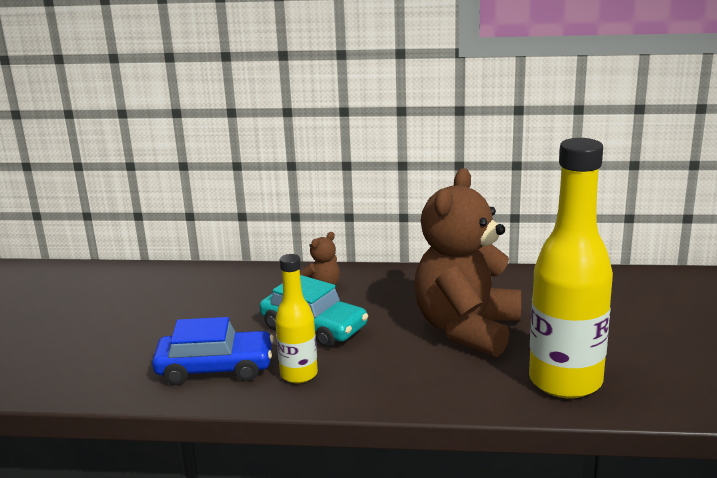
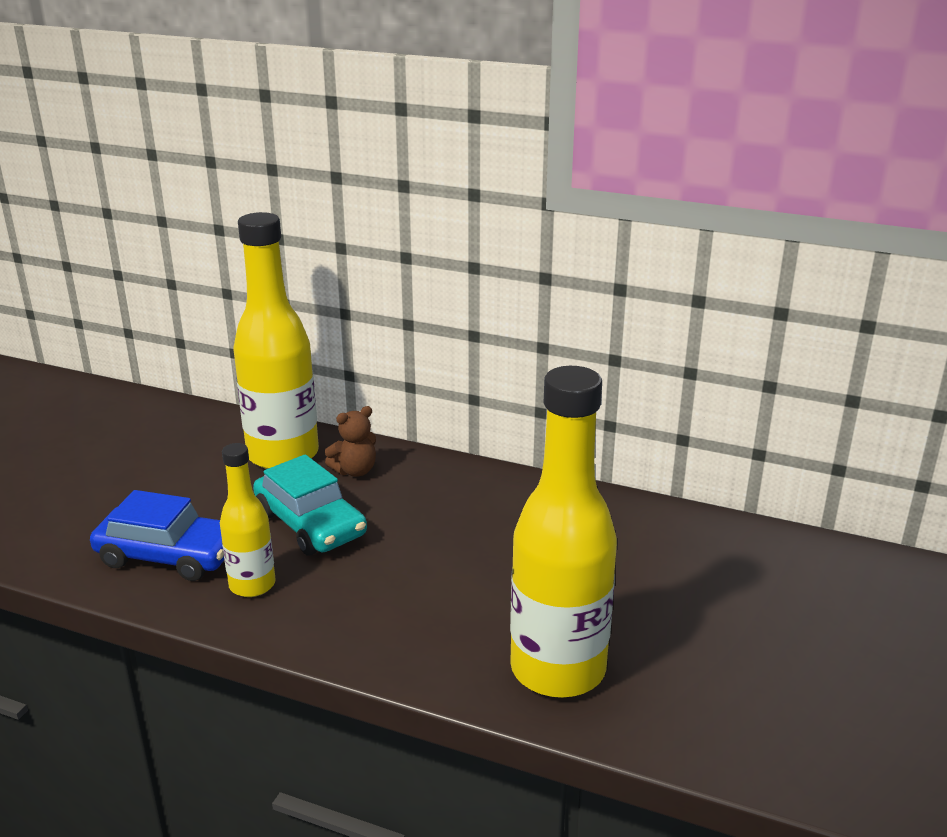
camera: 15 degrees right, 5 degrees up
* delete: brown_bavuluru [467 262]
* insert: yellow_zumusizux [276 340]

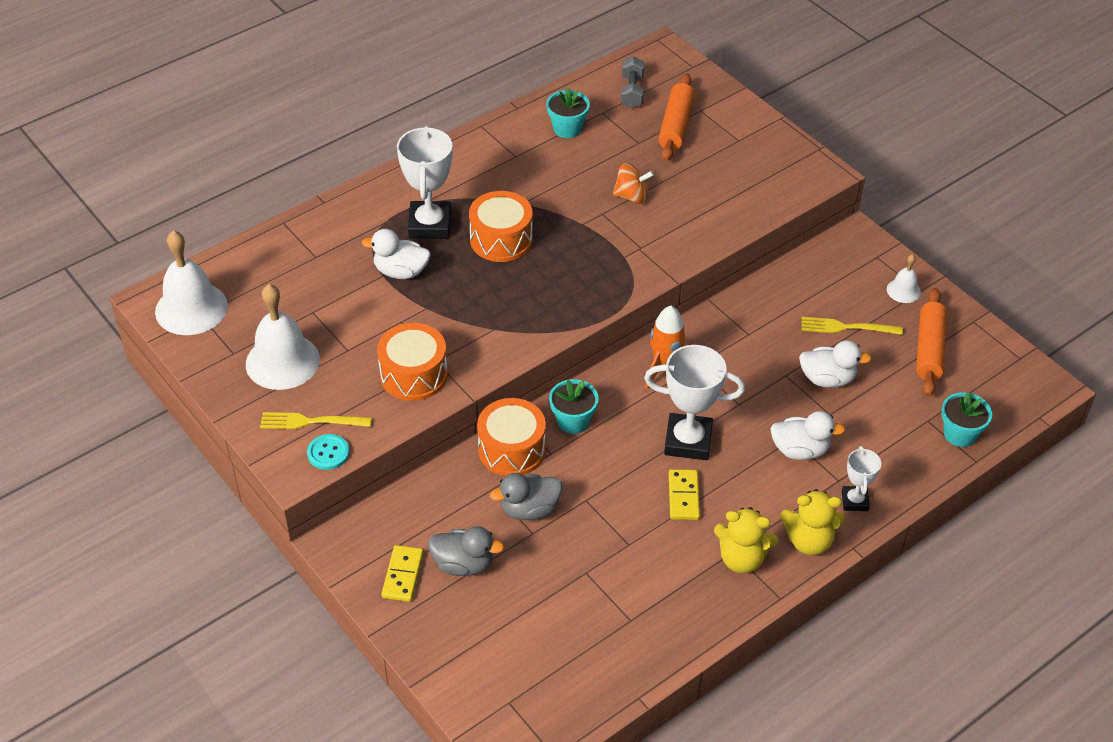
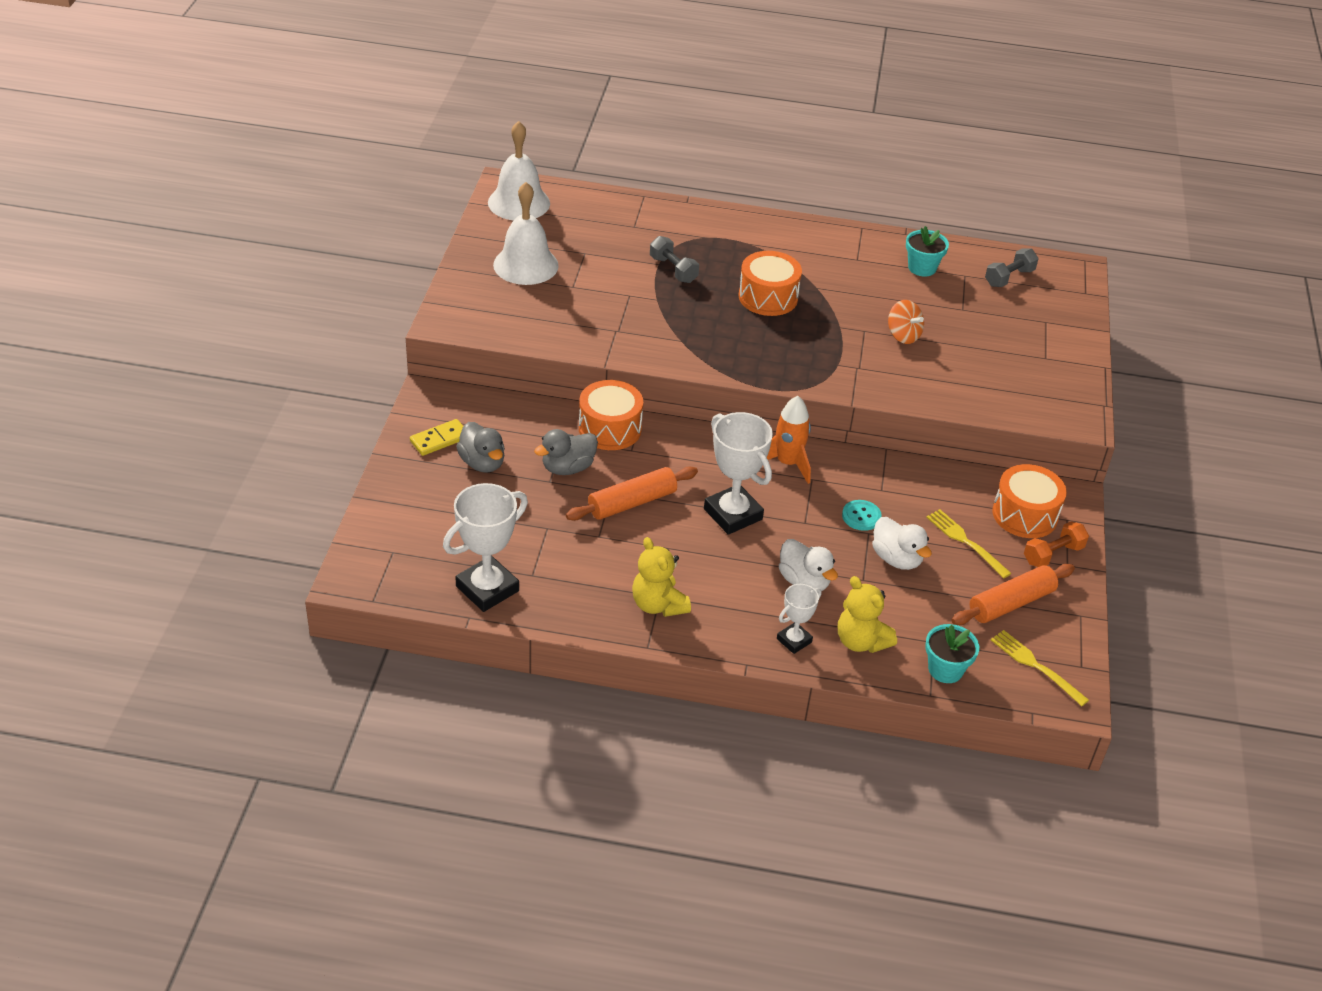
camera: 45 degrees right, 5 degrees down
* move: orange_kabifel [676 117] to [632 494]
* move: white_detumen [424 182] to [485 547]
* replace: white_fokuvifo [396 254] to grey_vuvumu [674 259]
* replace: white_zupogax [904 278] to orange_vuvumu [1056 544]
* move: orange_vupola [412 362] to [1029 501]
* delete: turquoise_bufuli [574 406]
* move: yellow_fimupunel [316 420] to [1040 668]
* move: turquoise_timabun [328 452] to [862 515]
* delete: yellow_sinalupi [684 494]
* rotate: grey_fokuvifo [526 496] = [566 452] 60 degrees counterclockwise
* move: yellow_bavuluru [812 522] to [867 614]

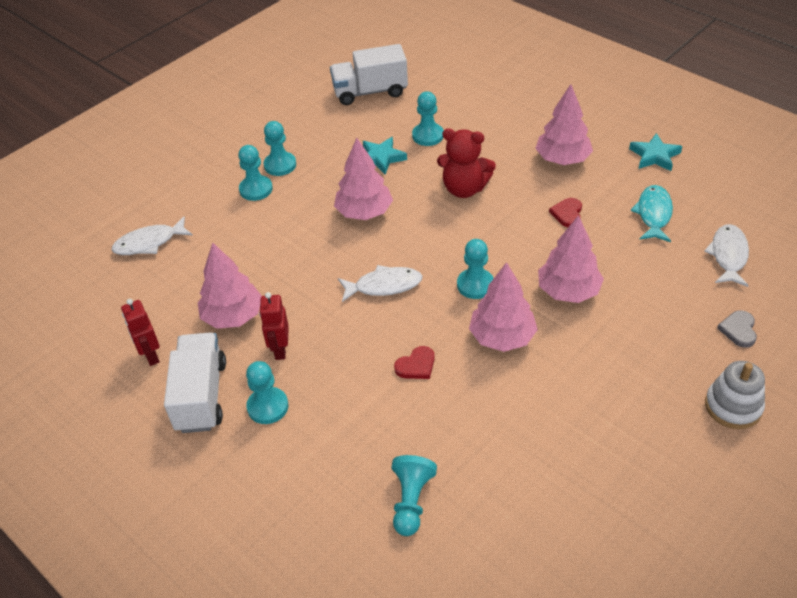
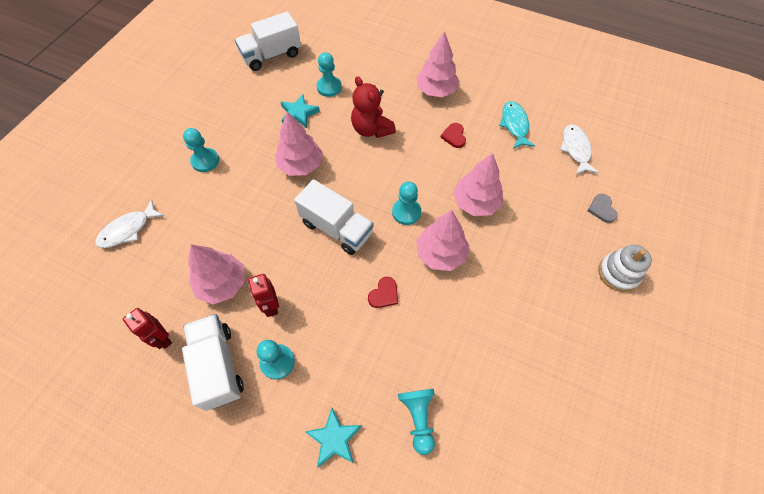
camera: 20 degrees left, 15 degrees up
* delete: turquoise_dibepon [280 148]
* rotate: red_bavuluru [466 163] = [373 107] 60 degrees clockwise
* move: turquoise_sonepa [655 152] to [333 437]
* replace: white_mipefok [380 283] to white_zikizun [334 217]

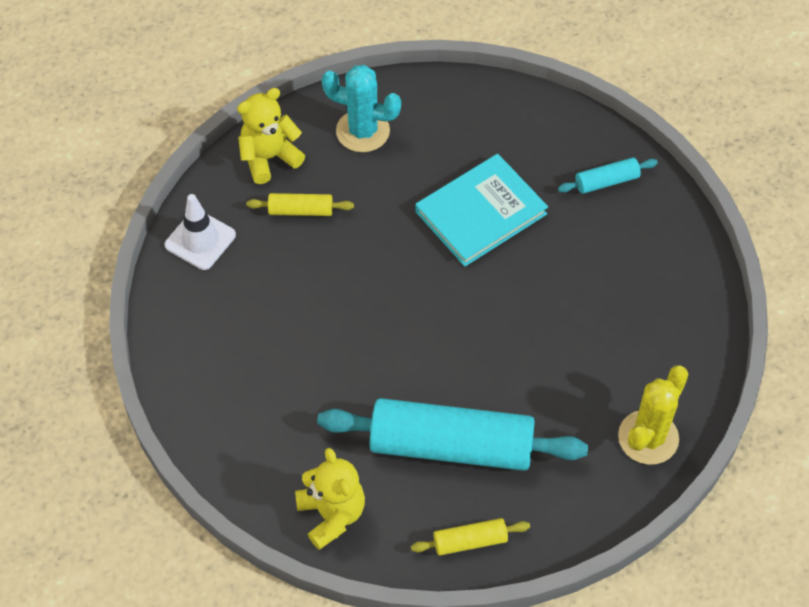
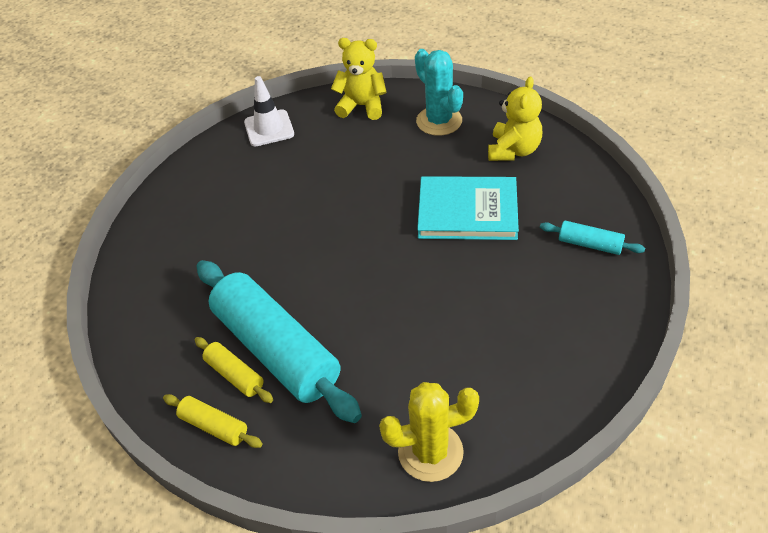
camera: 45 degrees right, 10 degrees down
* move: yellow_kabifel [300 204] to [234 370]
* move: yellow_bavuluru [330 499] to [515 119]

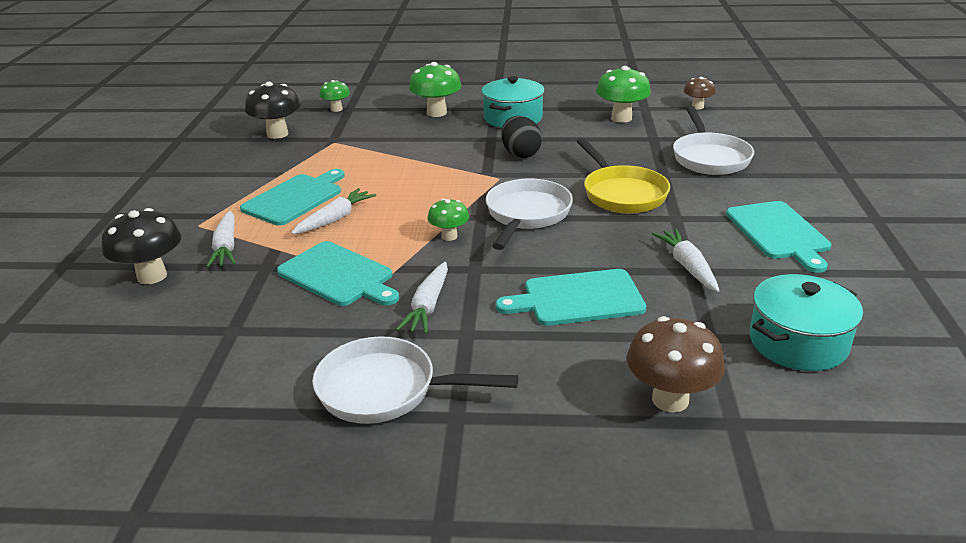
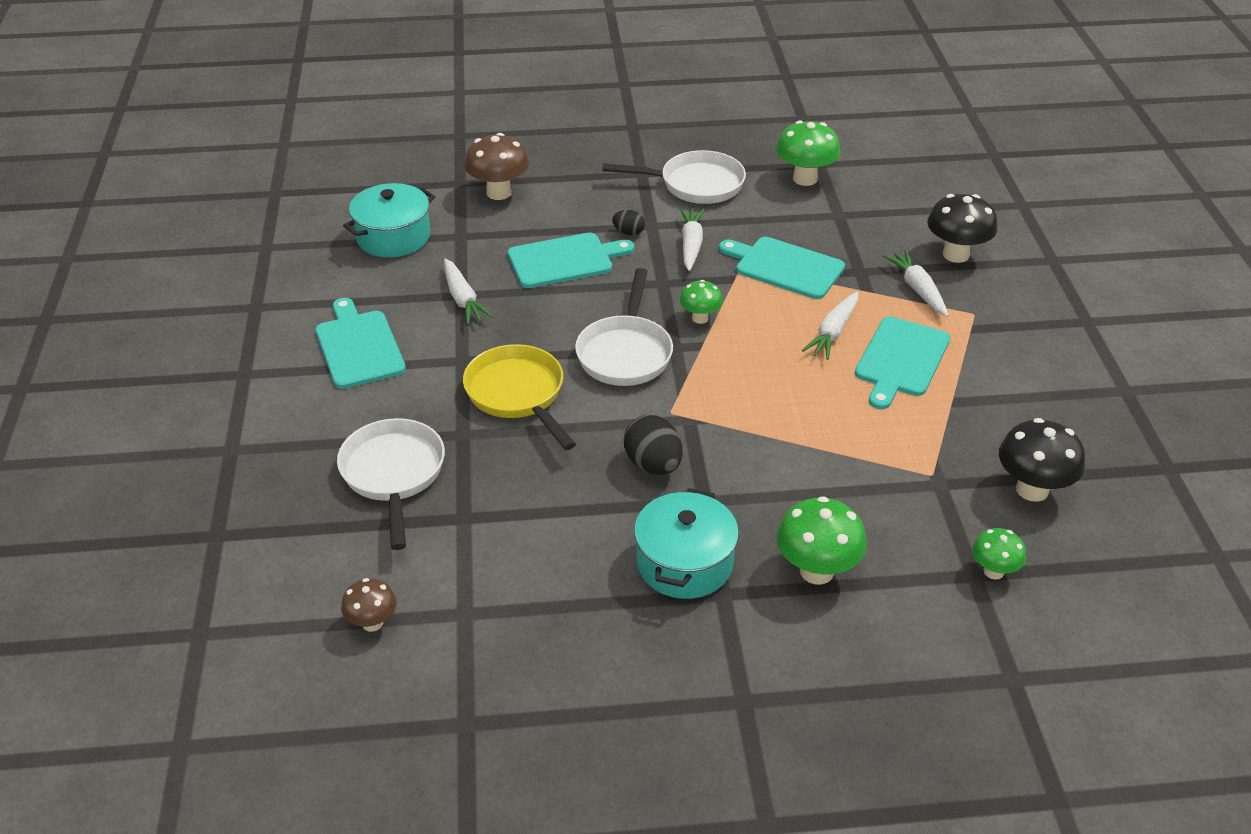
camera: 170 degrees right, 10 degrees up
* move: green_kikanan [623 94] to [808 153]
* insert: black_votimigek [628 223]

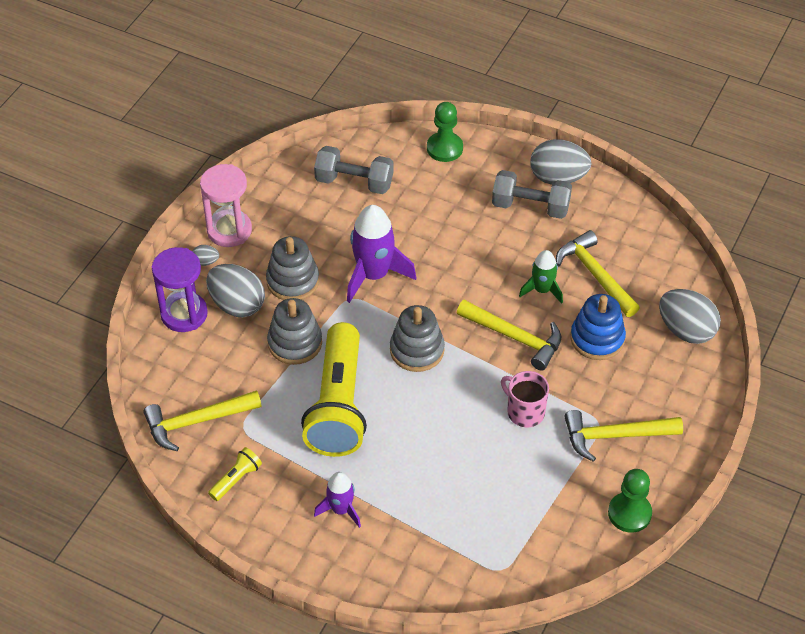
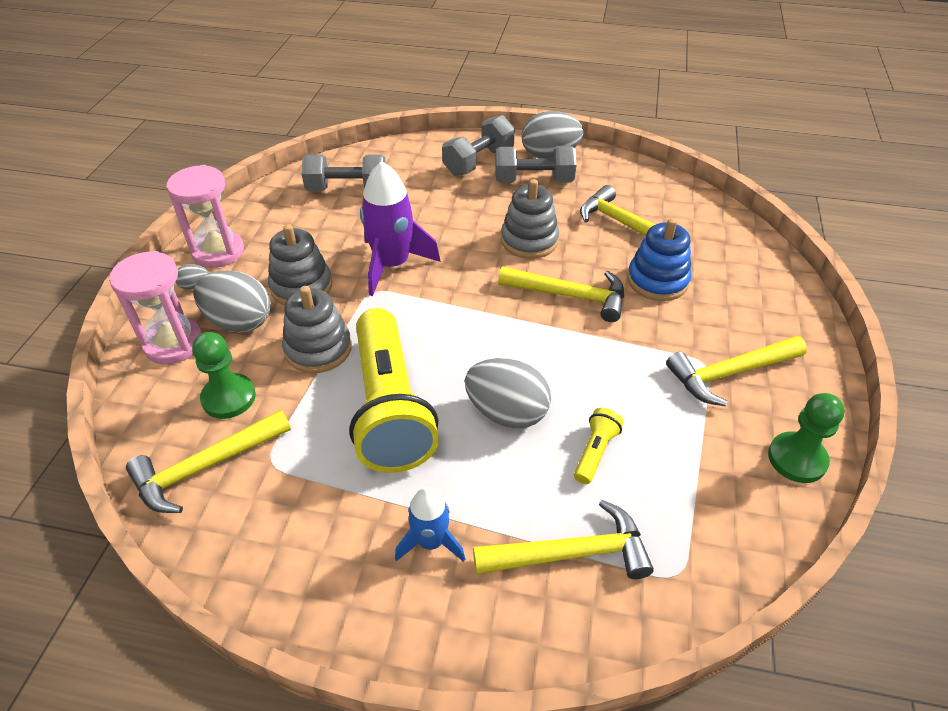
camera: 15 degrees left, 5 degrees down
* move: green_dibepon [445 132] to [224 375]
* recolor: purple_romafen [180 289] to pink_romafen [155 307]
* delete: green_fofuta [541 277]
* move: grey_votimigek [690 316] to [508 393]
* move: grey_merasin [417 338] to [530 219]
* delete: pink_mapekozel [525 399]
* move: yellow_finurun [235 474] to [599 446]
* recolor: purple_fofuta [337 500] to blue_fofuta [430 524]
* insert: grey_vuvumu [478 145]
* insert: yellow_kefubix [563 539]

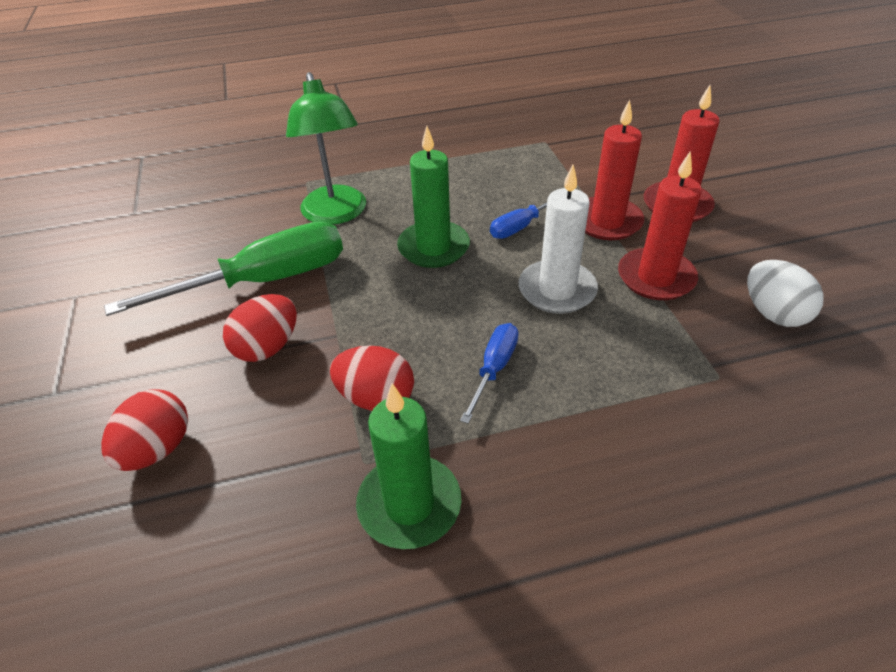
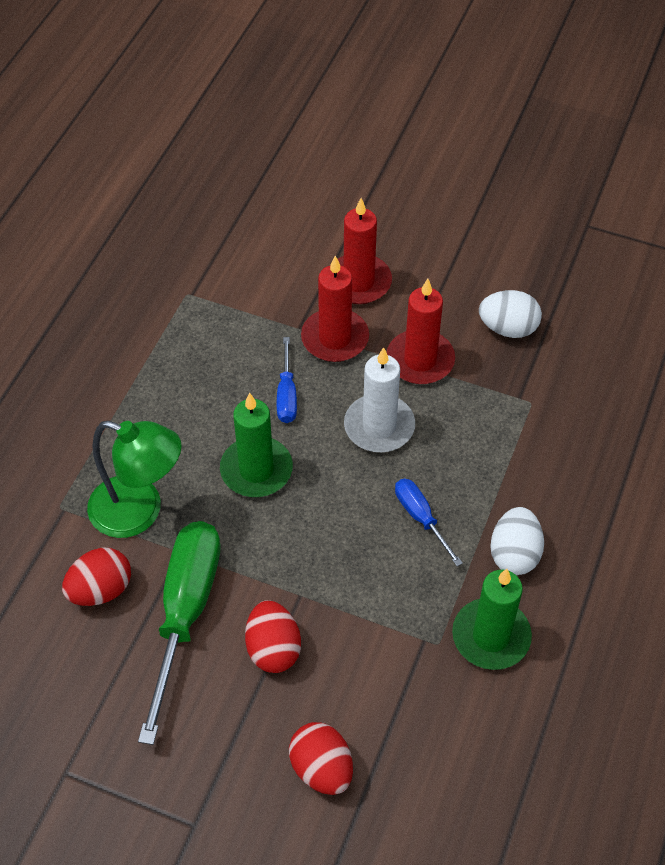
camera: 55 degrees left, 10 degrees up
* move: red_votimigek [372 378] to [96 577]
* insert: white_votimigek [517 541]

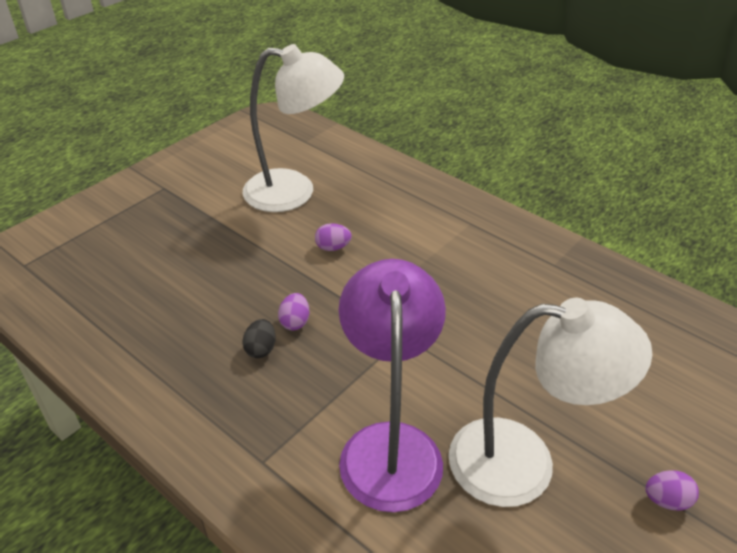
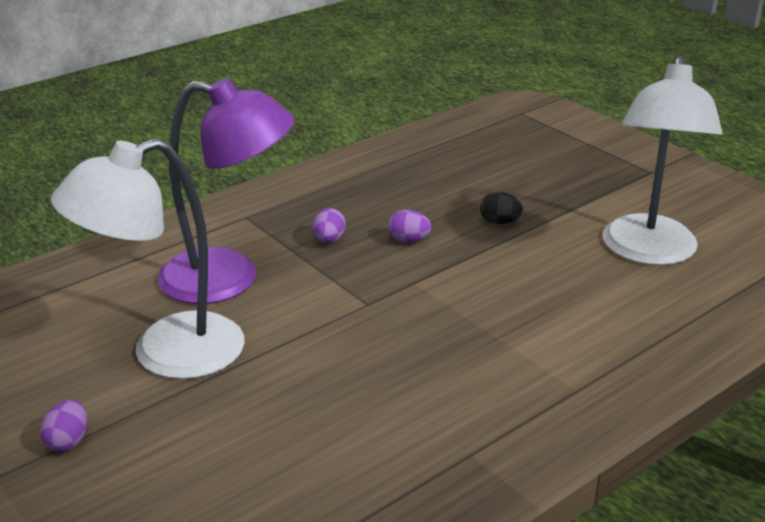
camera: 100 degrees right, 10 degrees down
* move: purple_votimigek [333 237] to [329 225]
* rotate: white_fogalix [550 402] = [148 258] 45 degrees clockwise
* move: black_votimigek [259 338] to [501 208]

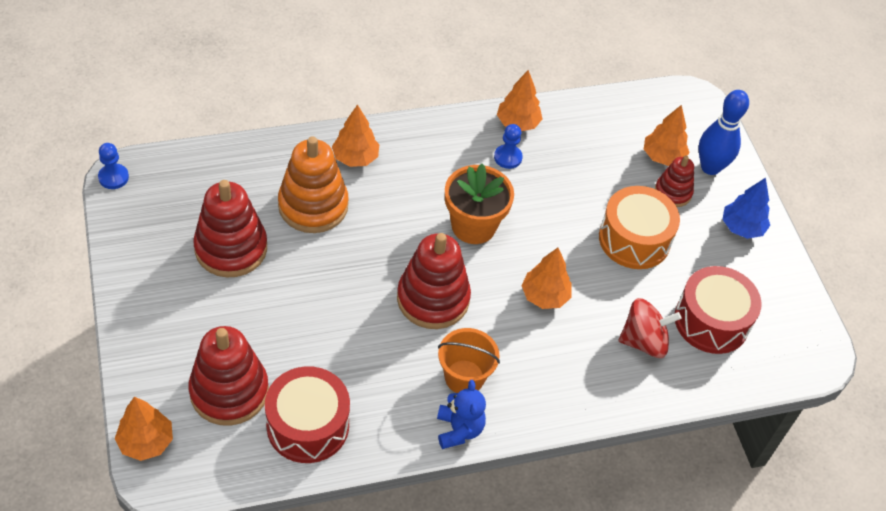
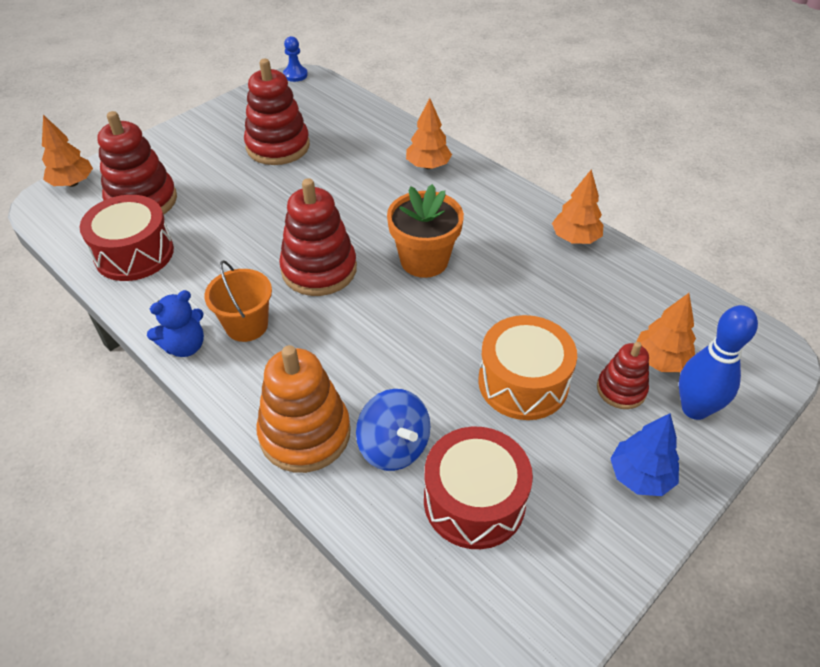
camera: 65 degrees right, 5 degrees down
* delete: blue_dibepon [508 146]
* move: orange_merasin [313 184] to [303 409]
* delete: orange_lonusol [546 278]
* recolor: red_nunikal [650 328] to blue_nunikal [393 430]

